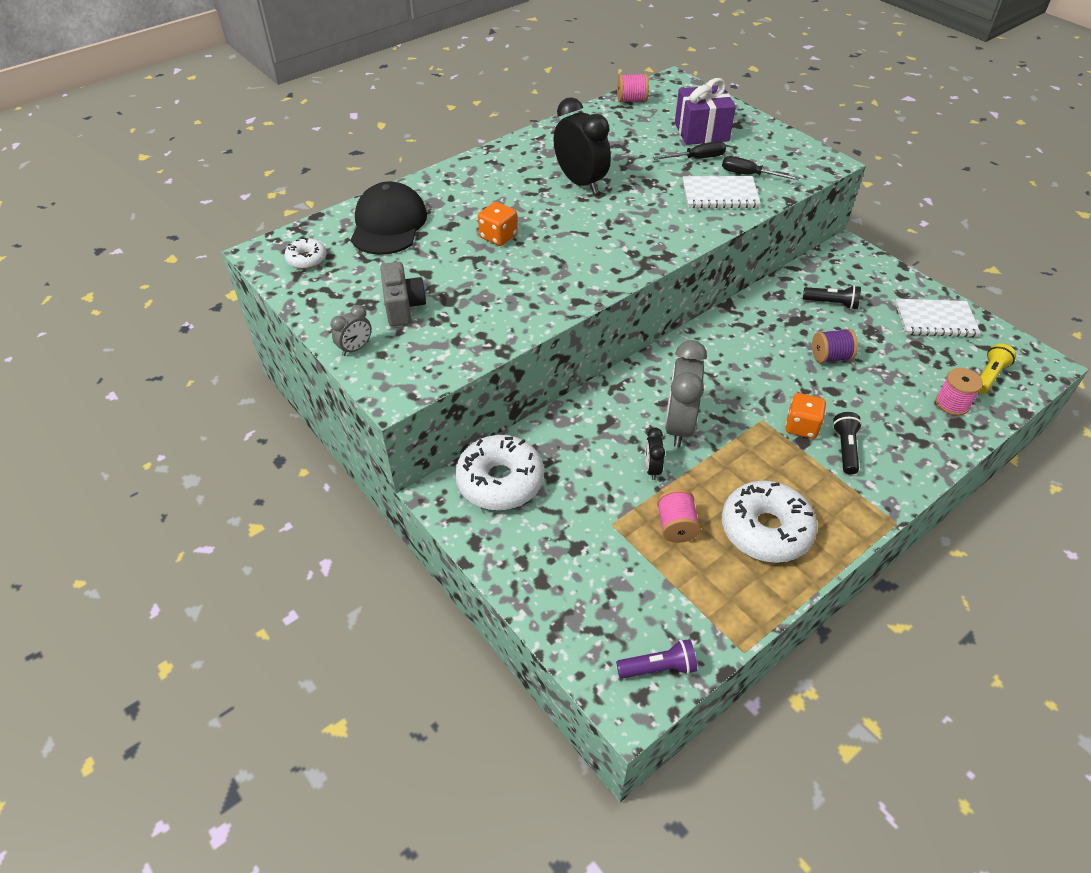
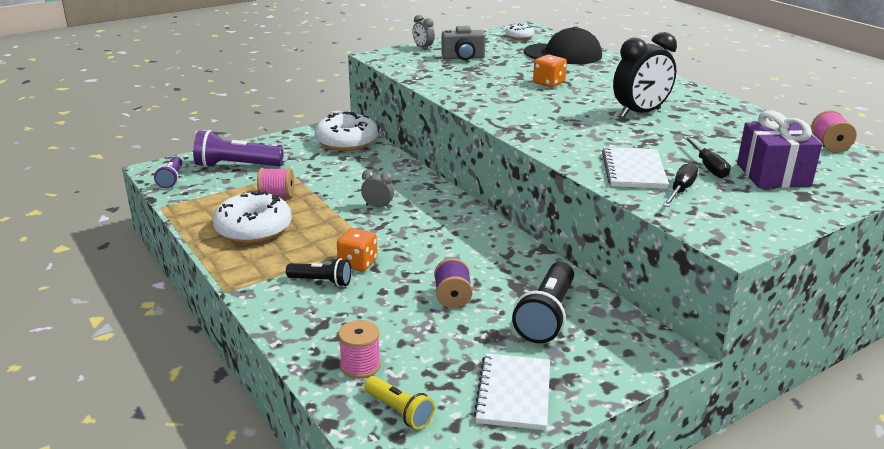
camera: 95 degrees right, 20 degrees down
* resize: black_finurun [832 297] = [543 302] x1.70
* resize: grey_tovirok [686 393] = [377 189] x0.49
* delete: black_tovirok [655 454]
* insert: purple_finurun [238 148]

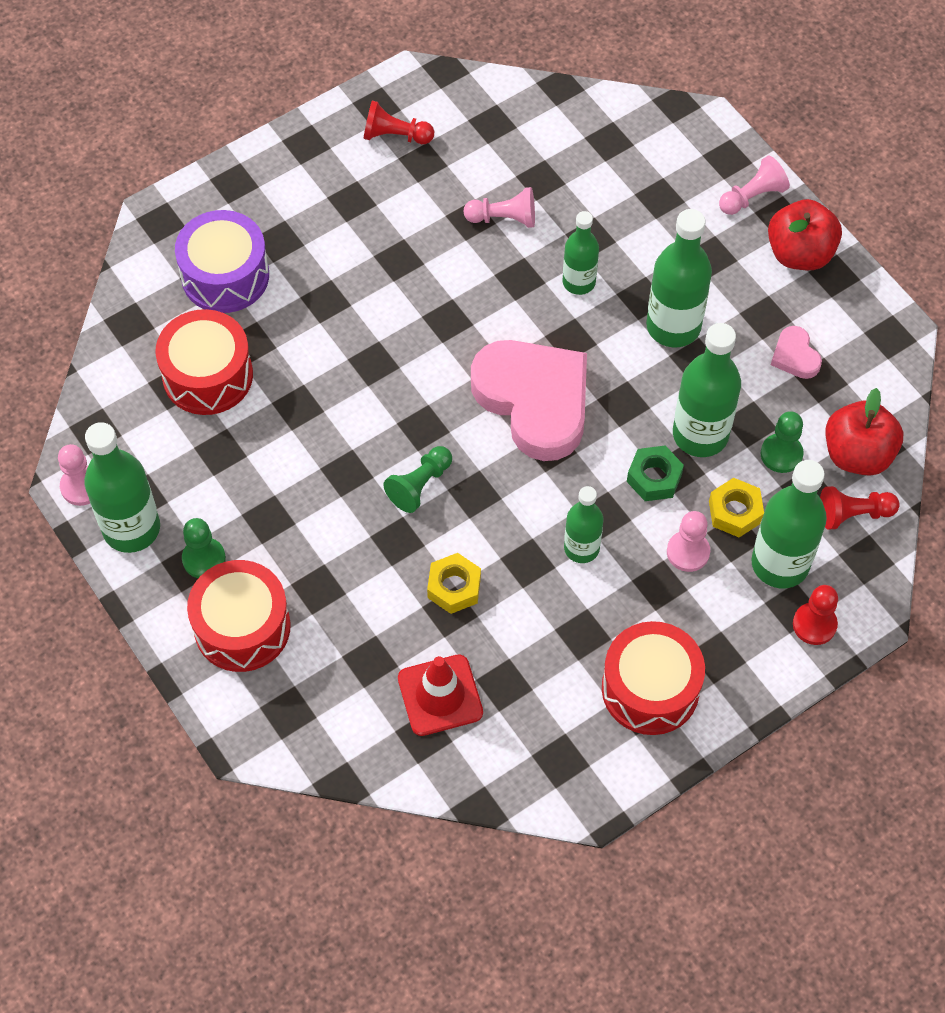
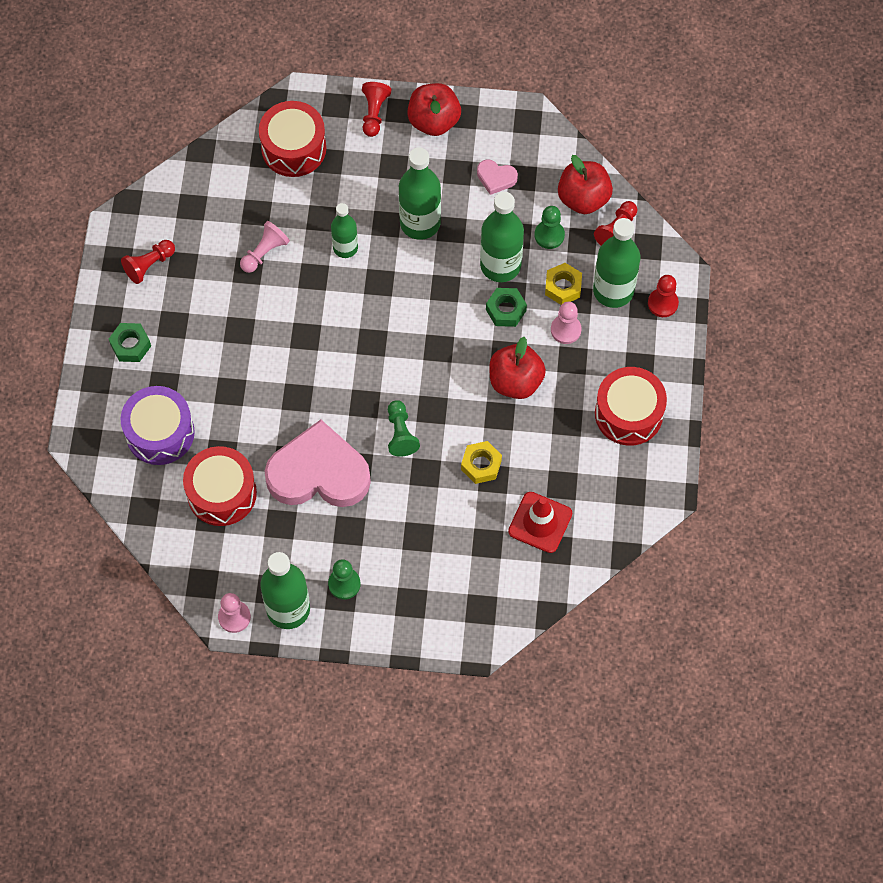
camera: 50 degrees left, 5 degrees up
* recolor: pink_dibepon [754 185] to red_dibepon [376 109]
* move: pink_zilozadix [529 400] to [318 463]
* replace: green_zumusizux [584 524] to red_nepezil [517 368]
* move: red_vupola [239 616] to [292 139]
* insert: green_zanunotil [130 342]

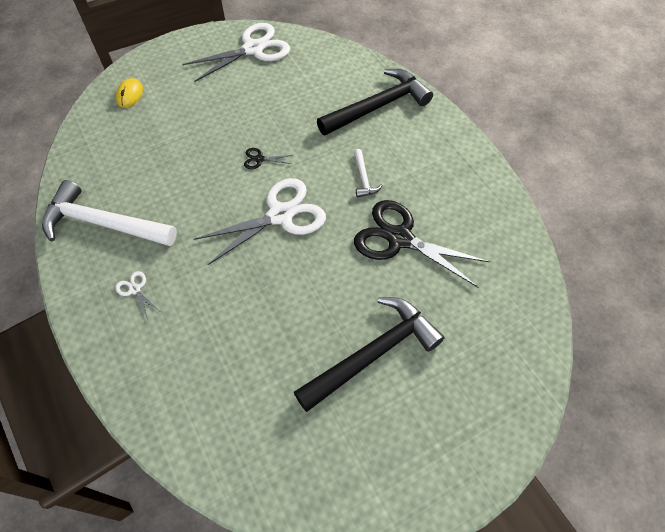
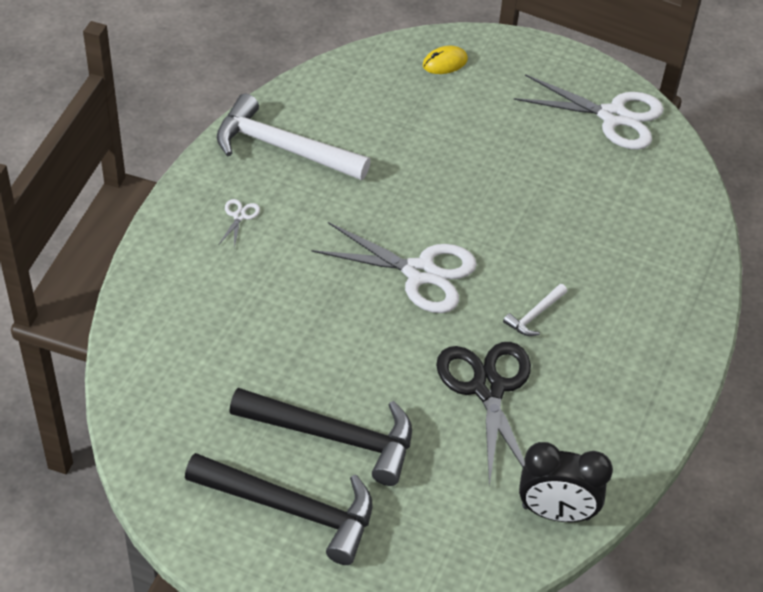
camera: 50 degrees right, 10 degrees down
* move: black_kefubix [375 102] to [278 509]
* delete: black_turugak [268 158]
* rotate: white_kefubix [109 213] = [294 137] 45 degrees counterclockwise
* insert: black_tovirok [566 482]

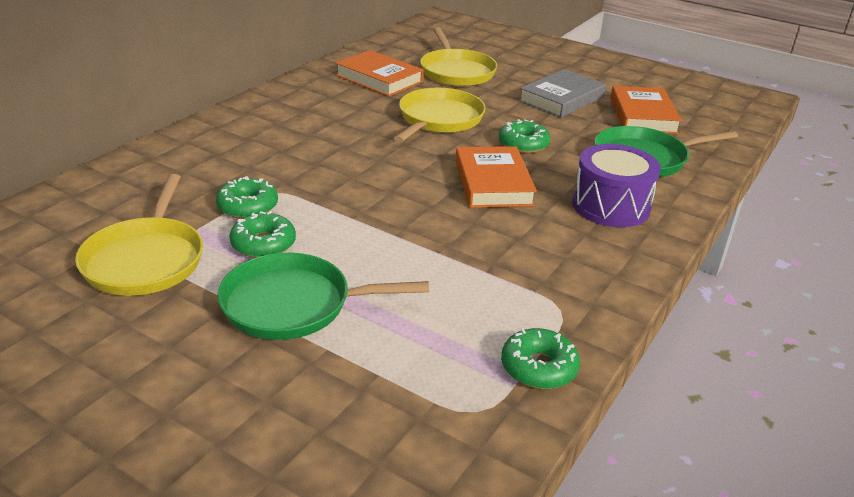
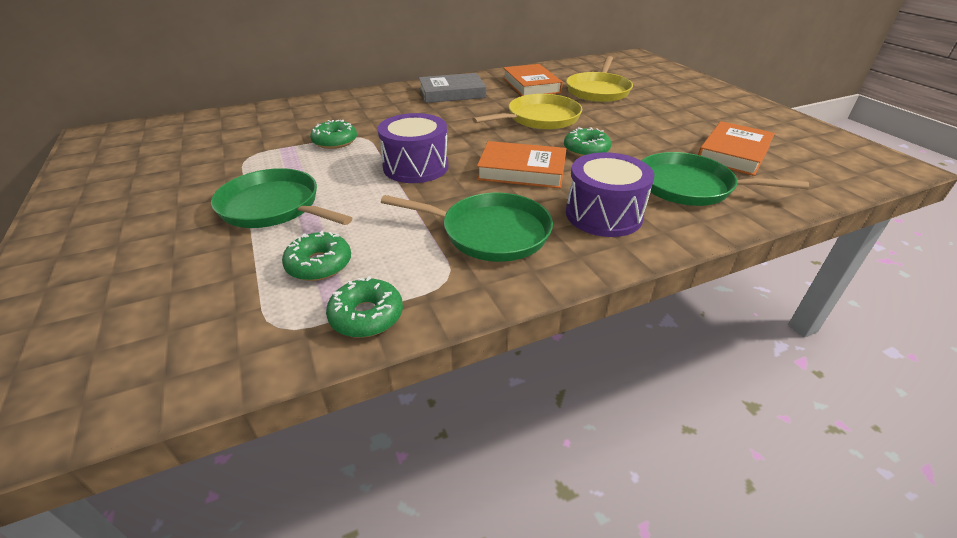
camera: 35 degrees right, 5 degrees up
* move: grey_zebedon [562 93] to [452 88]
* rotate: orange_zebedon [496 177] = [522 164] 75 degrees clockwise
* delete: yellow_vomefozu [139 235]
* move: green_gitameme [262 234] to [316 256]
* insert: purple_vupola [413 148]
* insert: green_vomefozu [467 227]

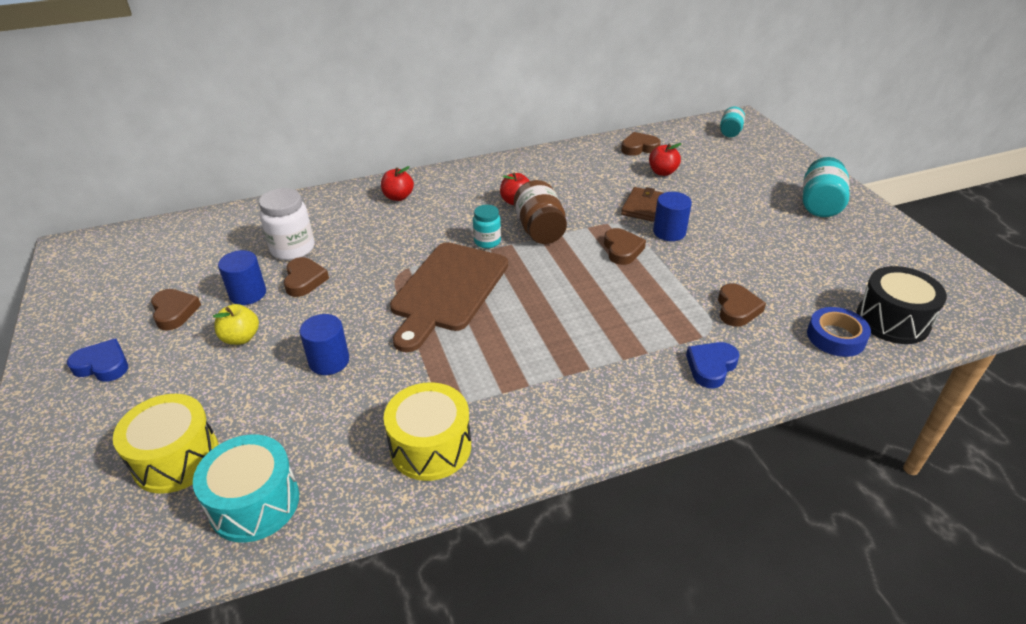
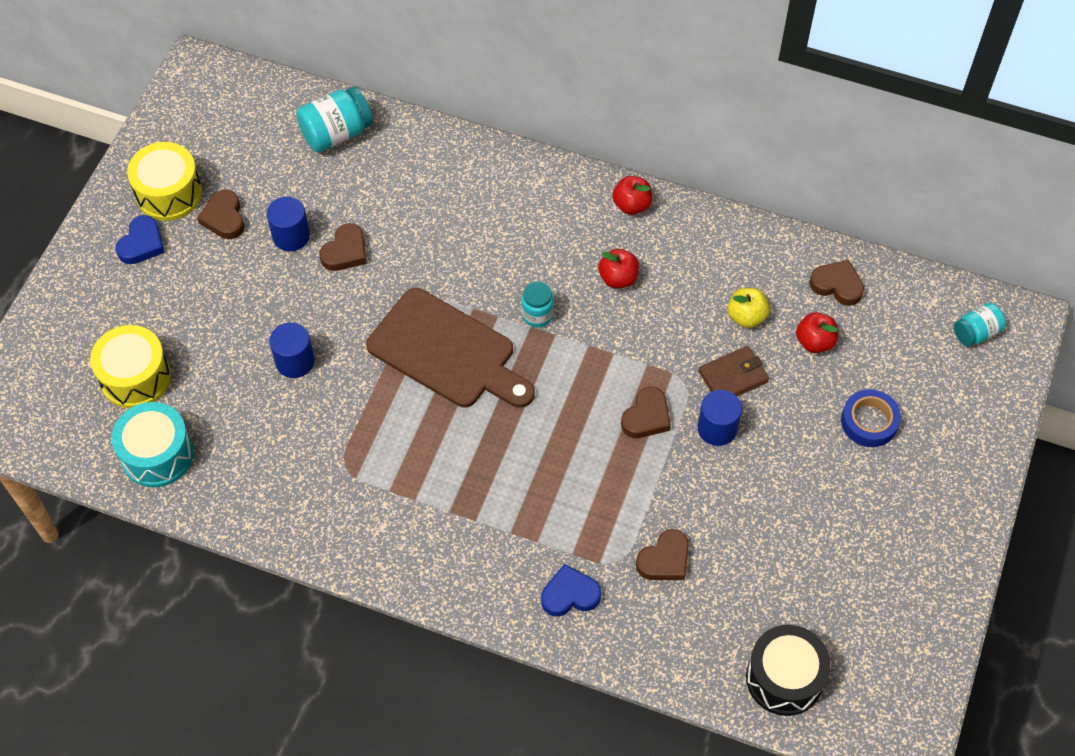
camera: 40 degrees right, 20 degrees up
* move: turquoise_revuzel [826 187] to [334 119]
* move: red_nepezil [397 183] to [632 195]
* delete: brown_revuzel [540 212]
* delete: white_revuzel [286 224]
* rotate: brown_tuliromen [449 297] = [450 348] 120 degrees counterclockwise
* rotate: brown_zilozadix [176 310] = [220 214] 150 degrees clockwise
* move: yellow_nepezil [236 324] to [749 308]
* move: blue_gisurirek [839 332] to [871 418]
* rotate: blue_zilozadix [97 360] = [140 239] 60 degrees clockwise
* move: yellow_vupola [427 431] to [164 181]

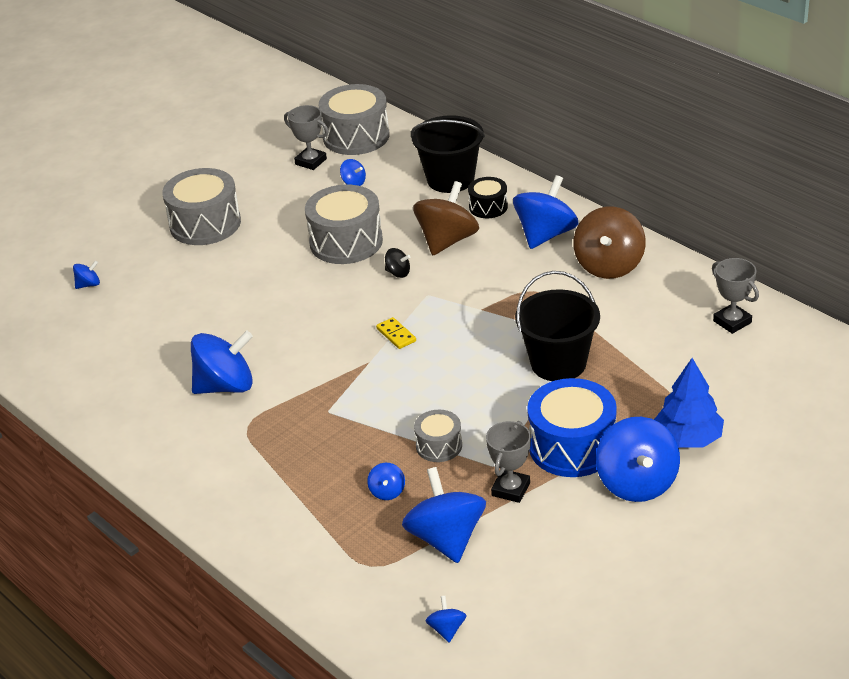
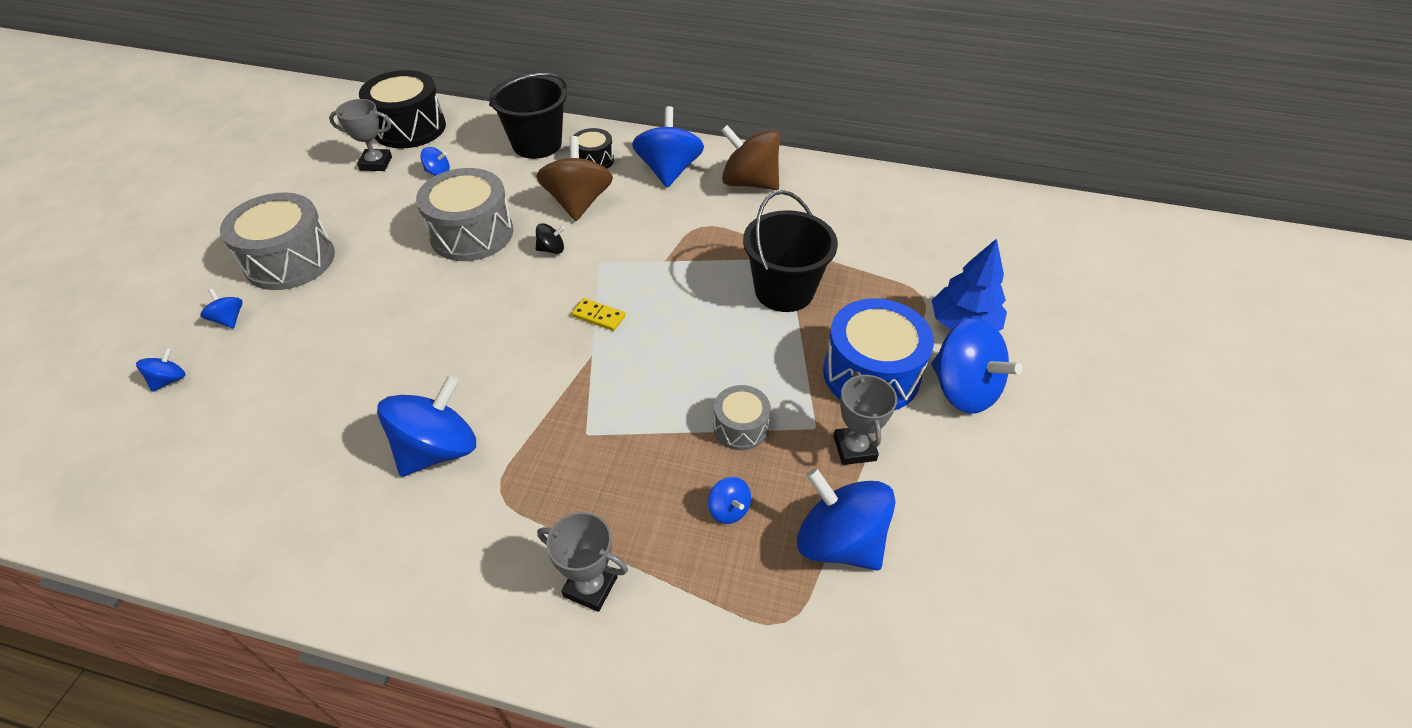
camera: 35 degrees left, 10 degrees up
* recolor: grey_vupola [354 119] to black_vupola [402 109]
* rotate: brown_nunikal [610 242] = [750 157] 135 degrees clockwise
* move: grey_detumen [735 296] to [582 562]
* move: blue_nunikal [446 619] to [222 308]

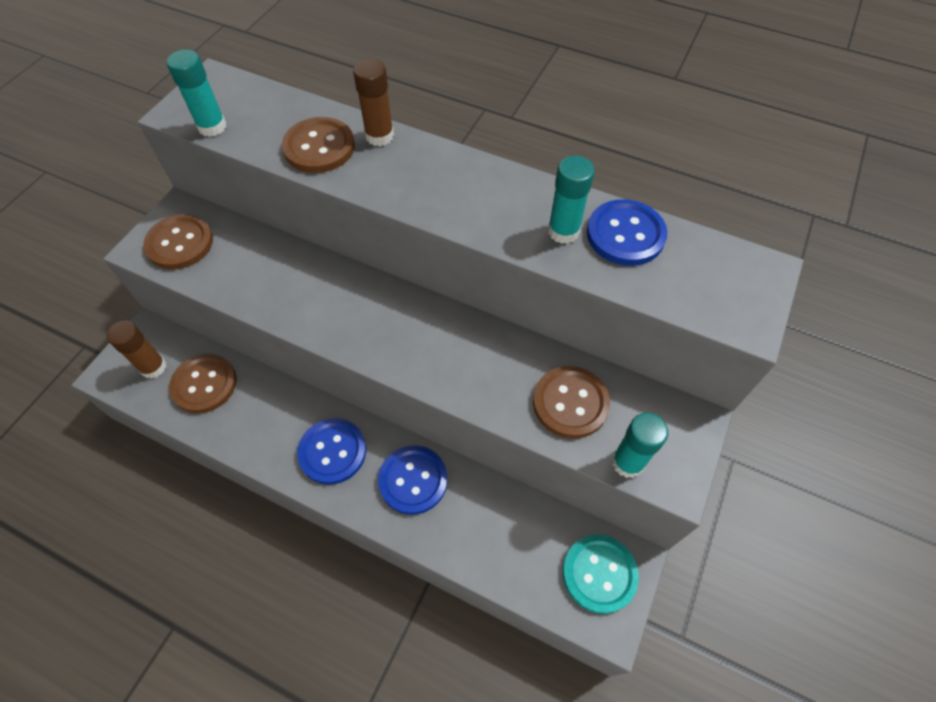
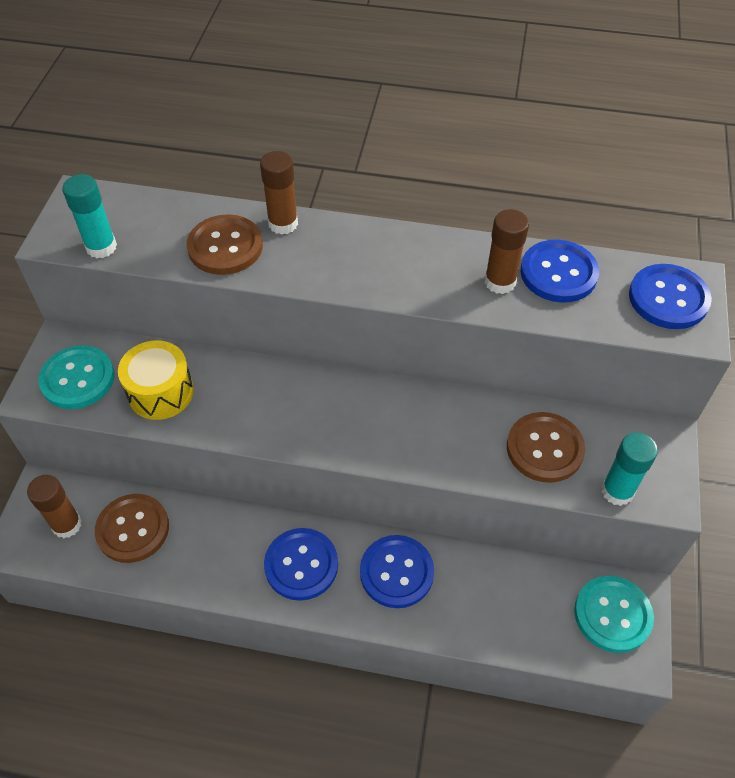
camera: 15 degrees left, 5 degrees down
* recolor: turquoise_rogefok [571 200] to brown_rogefok [507 251]
* recolor: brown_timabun [178 241] to turquoise_timabun [76 377]
* insert: blue_timabun [670 296]
* insert: yellow_vupola [156 380]

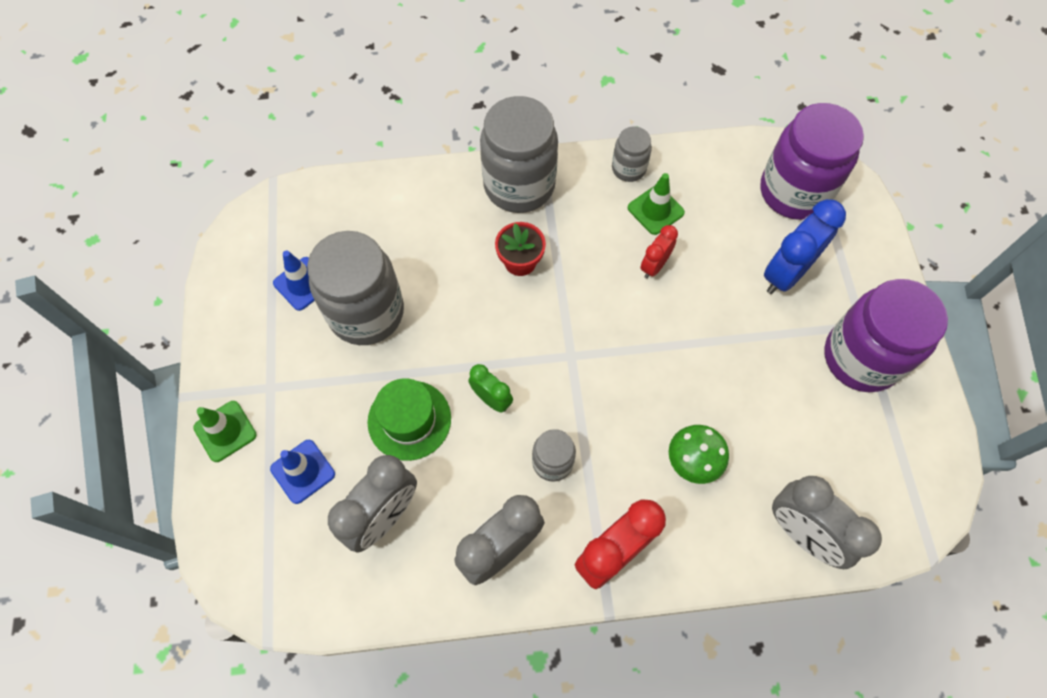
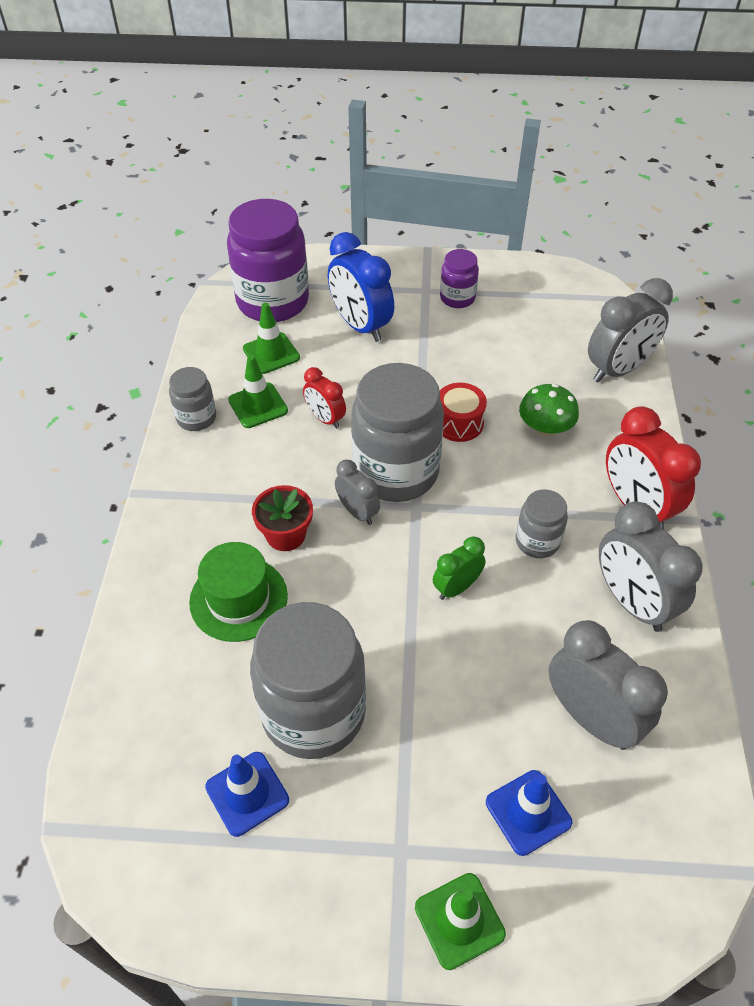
camera: 80 degrees left, 15 degrees down
* move: grey_revuzel [519 154] to [397 432]
* resize: purple_revuzel [886 335] = [459 278] x0.49
* move: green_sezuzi [409 419] to [238 592]
* insert: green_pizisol [271 338]
* insert: red_vupola [463 412]
* insert: grey_tovirok [357 492]

